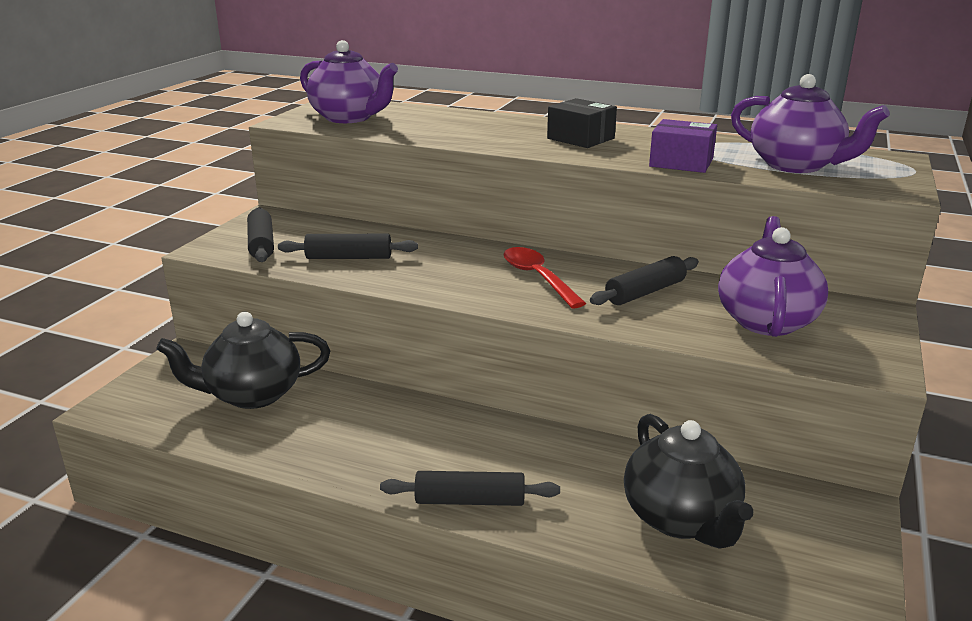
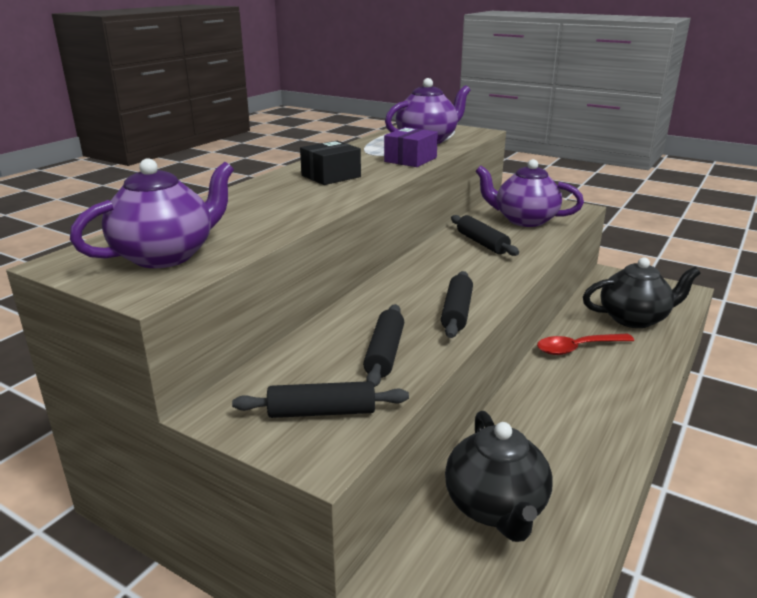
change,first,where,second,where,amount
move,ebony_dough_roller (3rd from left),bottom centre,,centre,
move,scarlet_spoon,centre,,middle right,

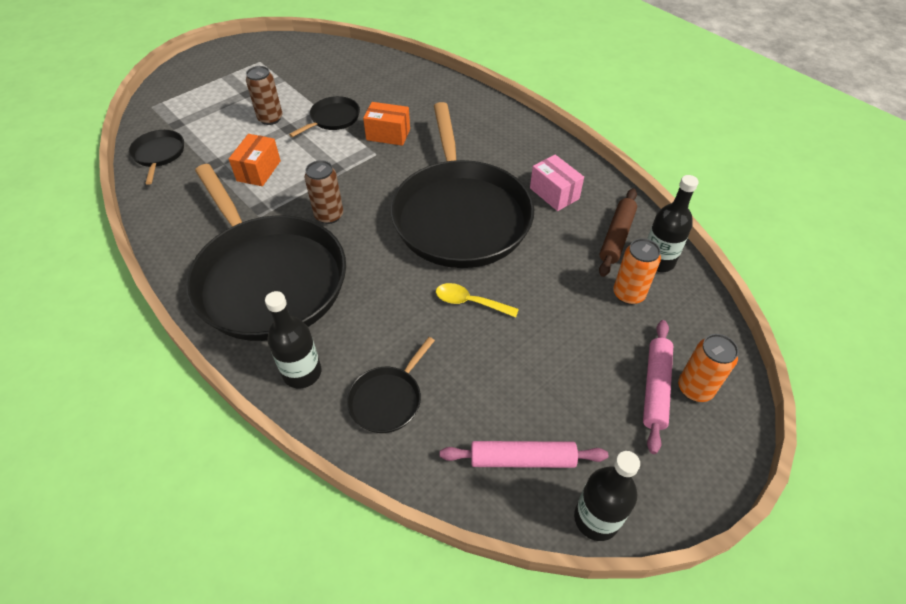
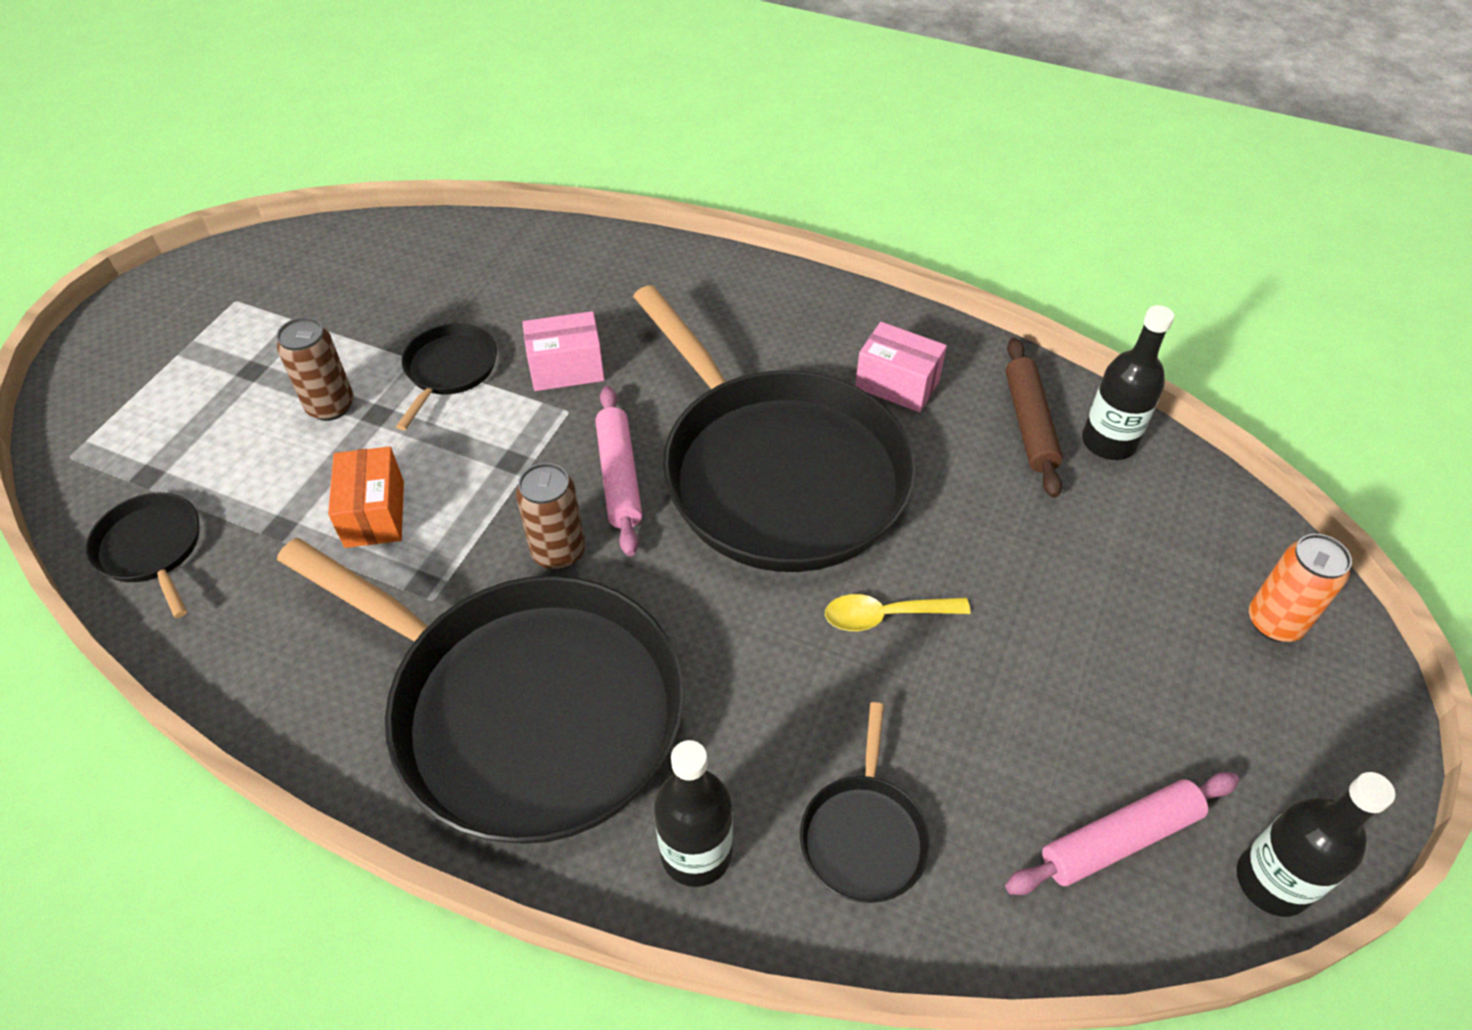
change,first,where,second,where,amount
recolor,orange_package (2nd from left),top centre,rosy_package (1st from left),centre,
move,rosy_dough_roller (2nd from left in the first image),middle right,rosy_dough_roller (1st from left),centre,
delete,orange_soda_can (1st from left),middle right,,,

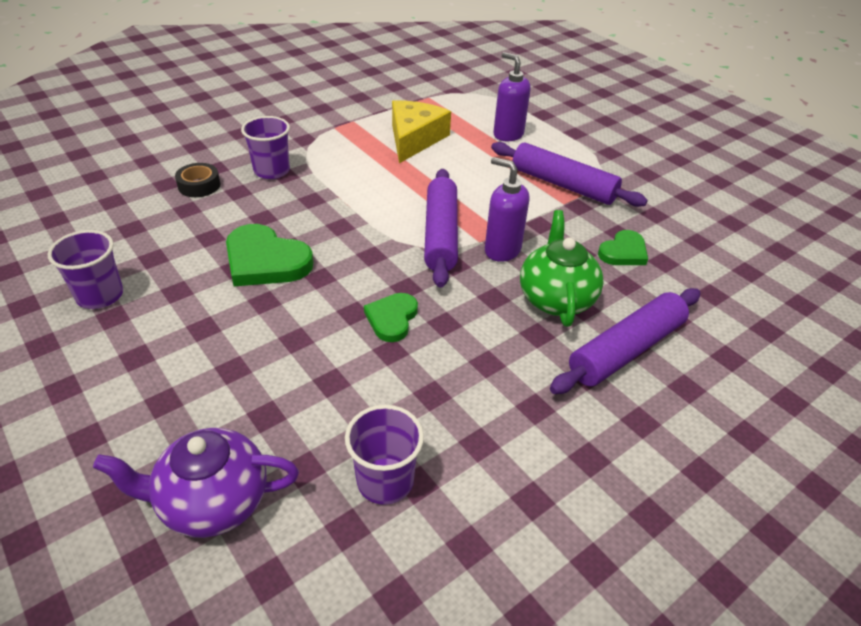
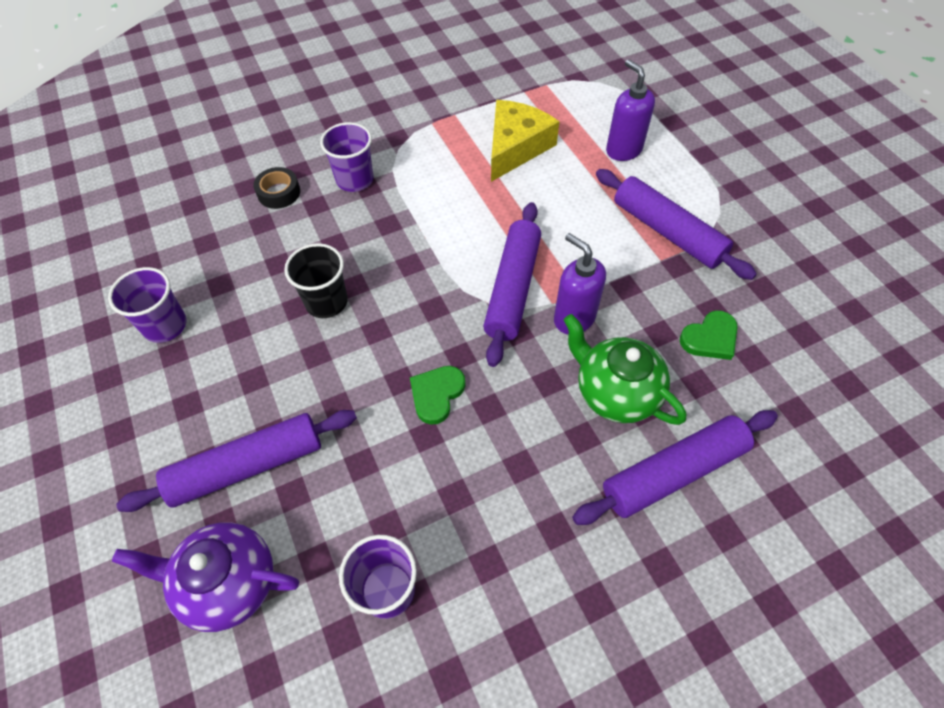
change,first,where,second,where,amount
insert,,,purple_dough_roller (1st from left),middle left,
replace,leaf-green_love_heart (1st from left),middle left,ebony_beaker,centre,
rotate,leaf-green_teapot,centre,,centre,60 degrees counterclockwise

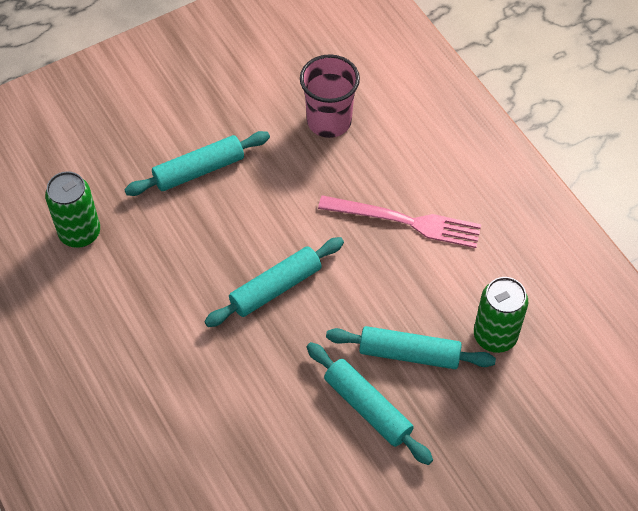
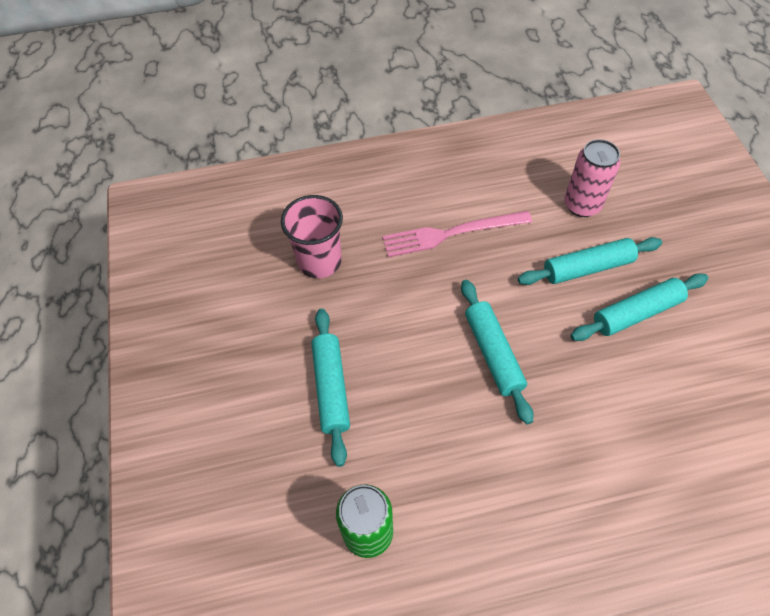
change,first,where,second,where,amount
rotate,rosy_fork,centre,,centre,135 degrees counterclockwise
rotate,teal_dough_roller (4th from left in the first image),bottom centre,teal_dough_roller (3rd from left),middle right,45 degrees clockwise
recolor,leaf-green_soda_can (2nd from left),middle right,rosy_soda_can,top right,

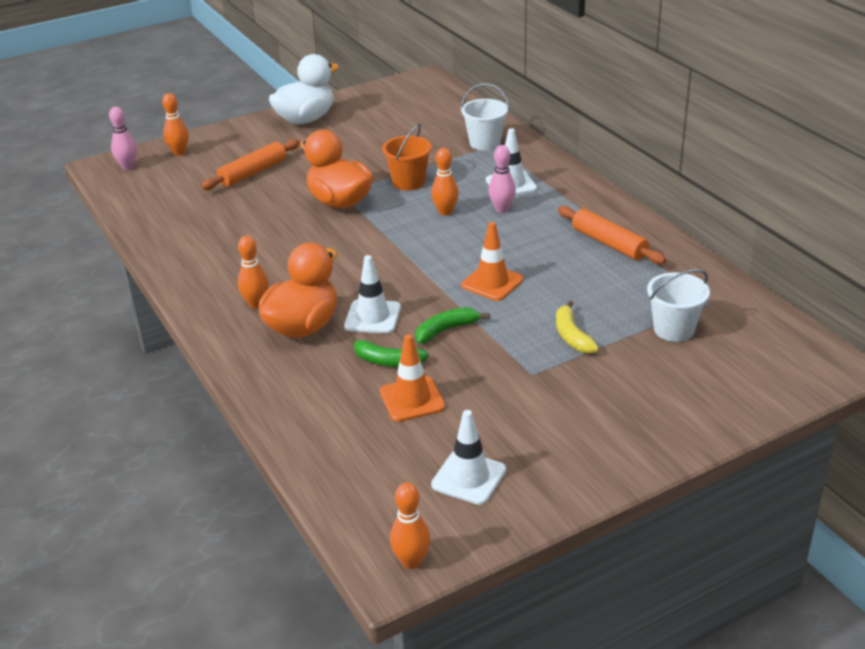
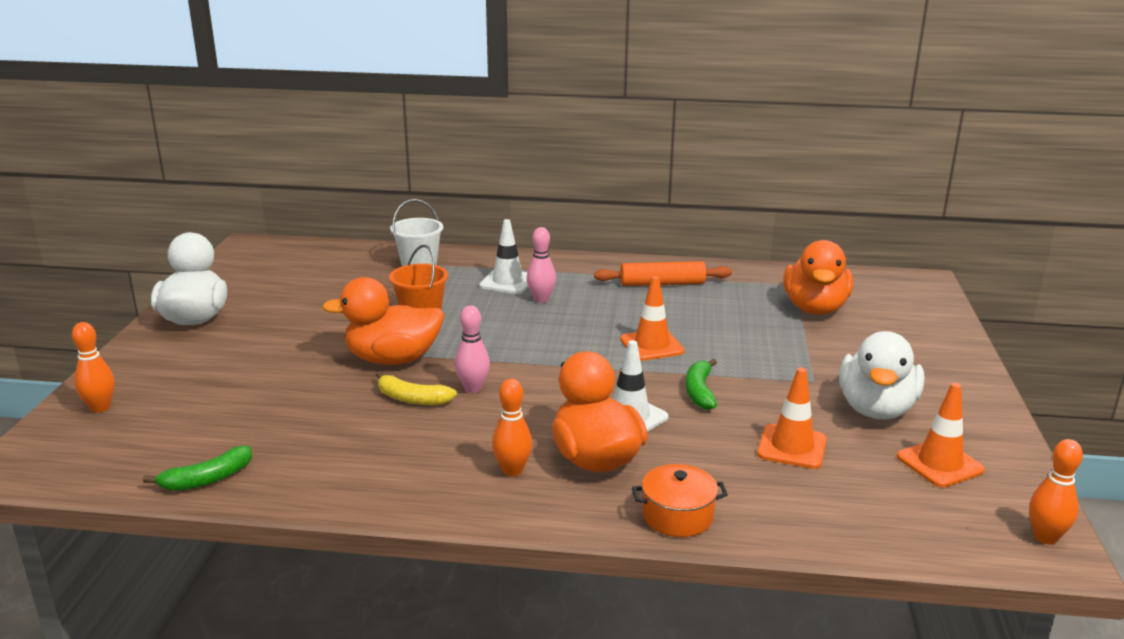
change,first,where,second,where,amount
move,leaf-green_banana (1st from left),centre,,bottom left,
move,yellow_banana,middle right,,centre,
move,rosy_tenpin (1st from left),top left,,centre,
insert,,,orange_pot,bottom centre,
replace,white_sand_bucket (2nd from left),middle right,orange_duck (3rd from left),middle right,
insert,,,white_duck (2nd from left),middle right,
recolor,white_traffic_cone (2nd from left),bottom centre,orange_traffic_cone (3rd from left),bottom right,
delete,orange_dough_roller (1st from left),top left,,,
delete,orange_tenpin (4th from left),top centre,,,

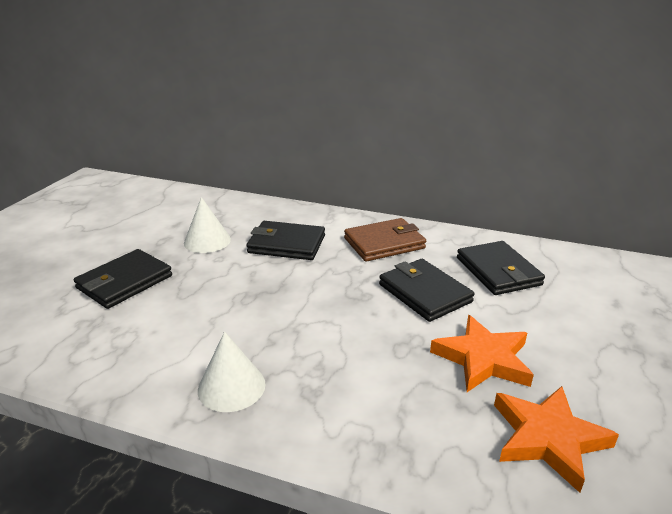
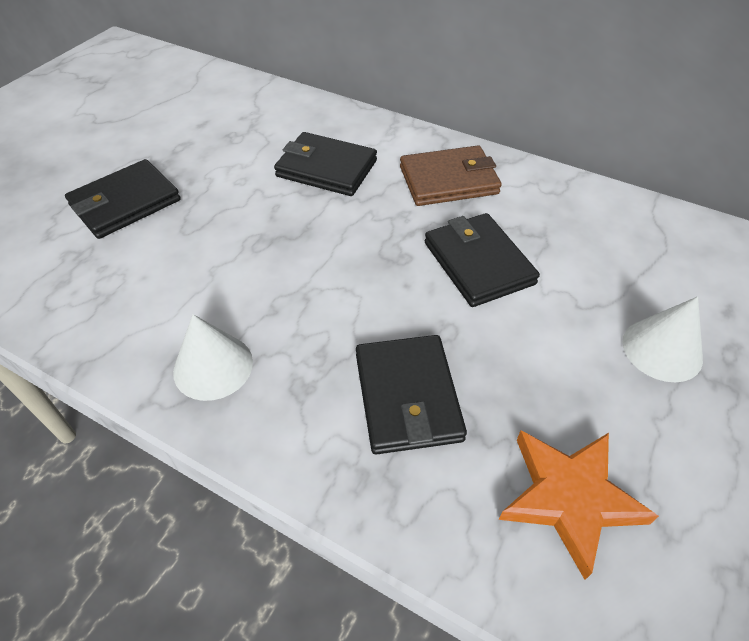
change,first,where,second,where,amount
move,ebony_billfold (4th from left in the first image),middle right,ebony_billfold (3rd from left),centre,
move,white_solid_cone (1st from left in the first image),middle left,white_solid_cone (2nd from left),middle right,
delete,orange_star (1st from left),bottom right,,,

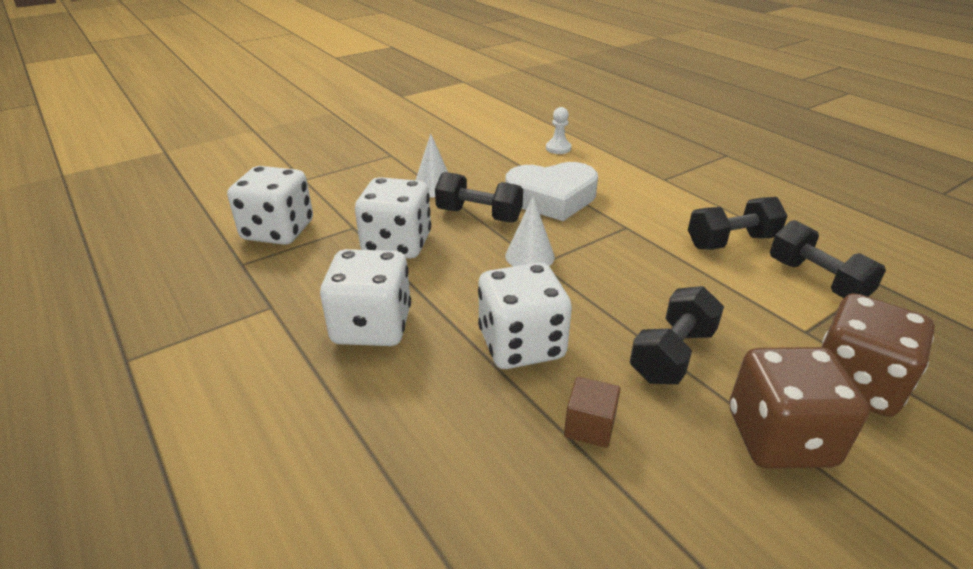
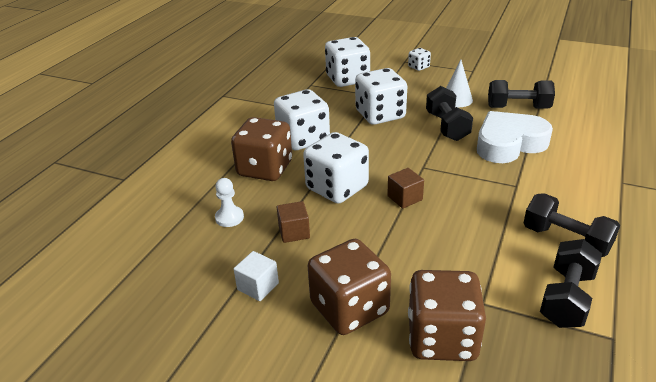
change,first,where,second,where,amount
move,white_pawn,top centre,,centre,
insert,,,russet_game_die (1st from left),centre,
insert,,,white_cube,bottom centre,
insert,,,russet_cube (2nd from left),centre,
insert,,,white_game_die (5th from left),top centre,
rotate,white_love_heart,centre,,middle right,105 degrees clockwise
move,ebony_free_weight (2nd from left),middle right,,top right,
delete,white_solid_cone (2nd from left),centre,,,

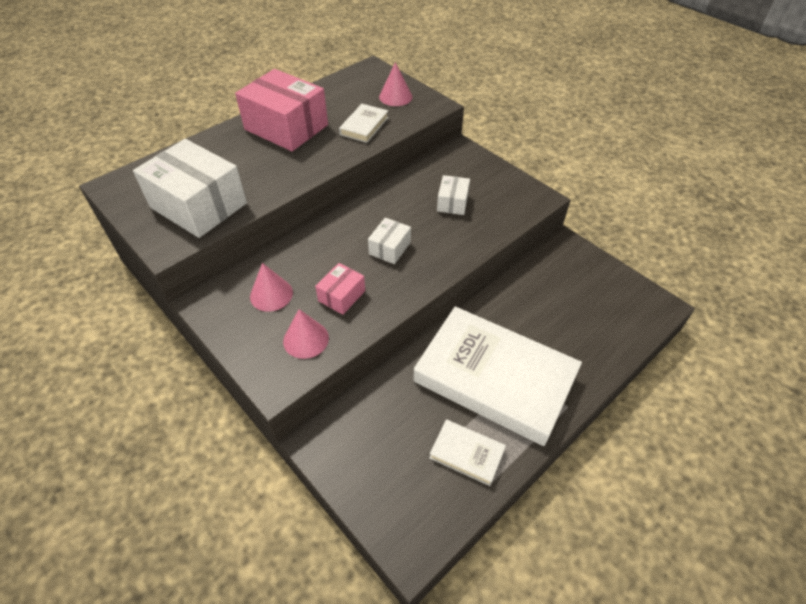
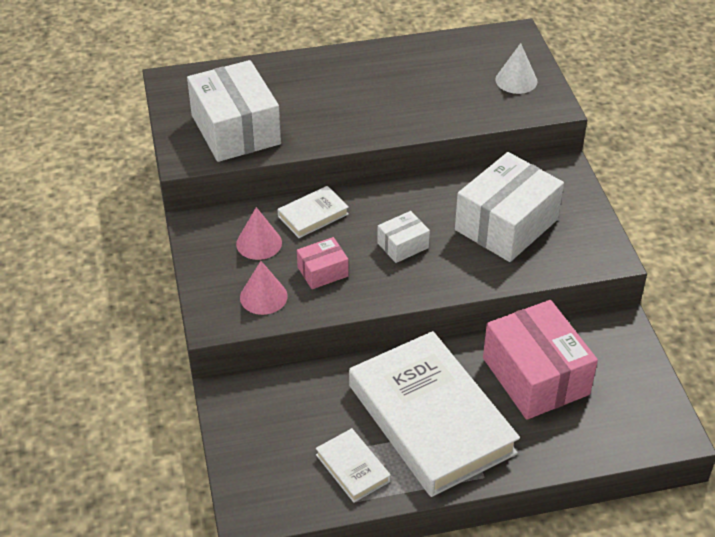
change,first,where,second,where,amount
move,white_book (1st from left),top centre,,centre,
resize,white_package (3rd from left),top centre,,middle right,x2.08
move,rosy_package (1st from left in the first image),top centre,rosy_package (2nd from left),bottom right,
recolor,rosy_solid_cone (3rd from left),top centre,white_solid_cone,top right,

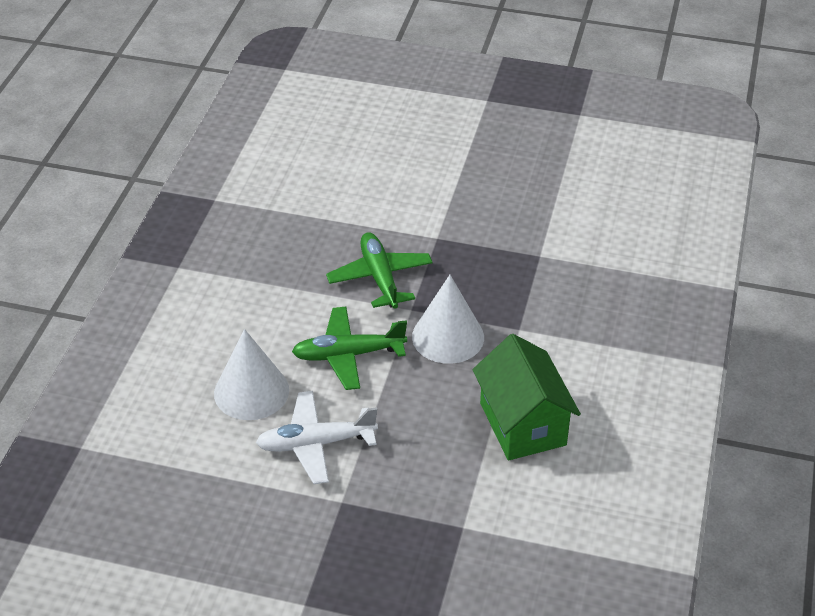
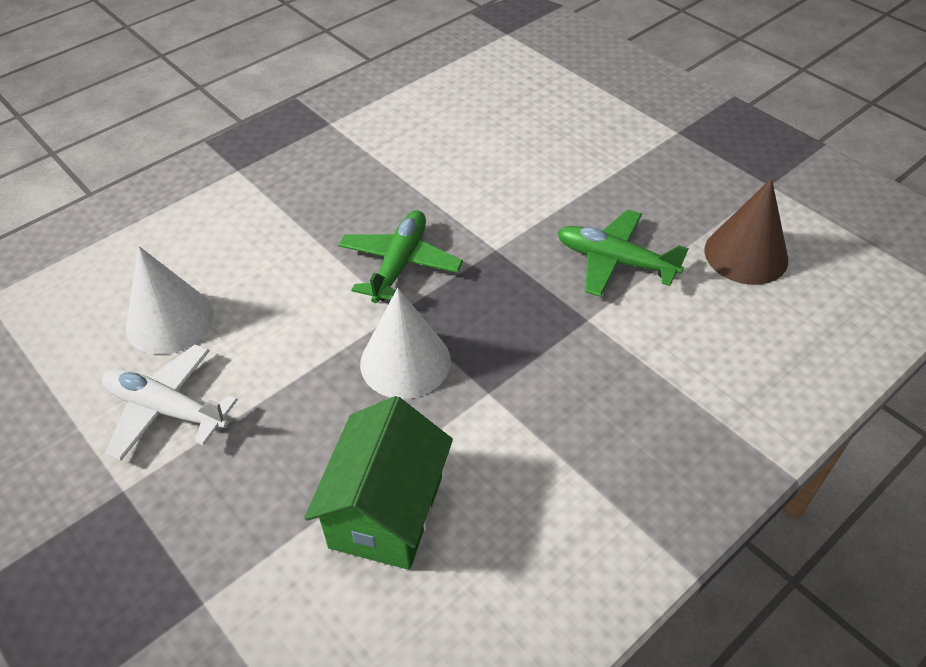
change,first,where,second,where,amount
move,leaf-green_plane (1st from left in the first image),centre,leaf-green_plane (2nd from left),middle right,
insert,,,russet_solid_cone,middle right,

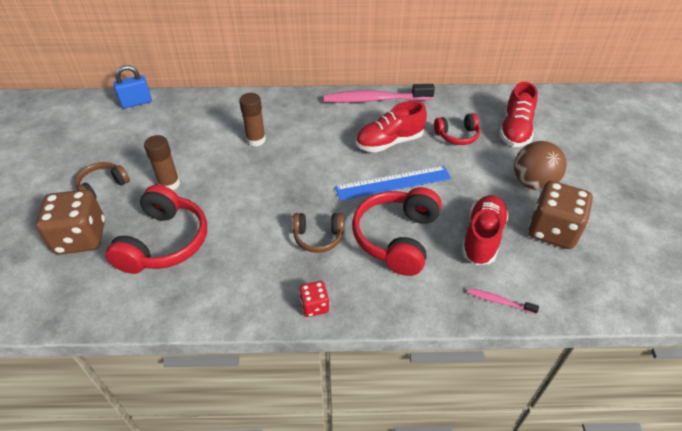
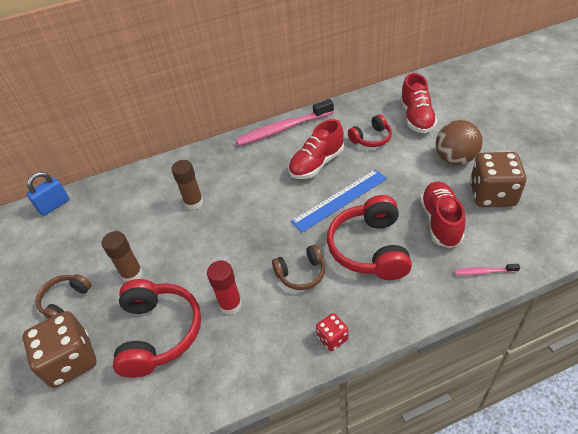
change,first,where,second,where,amount
insert,,,scarlet_stick_of_glue,centre,

